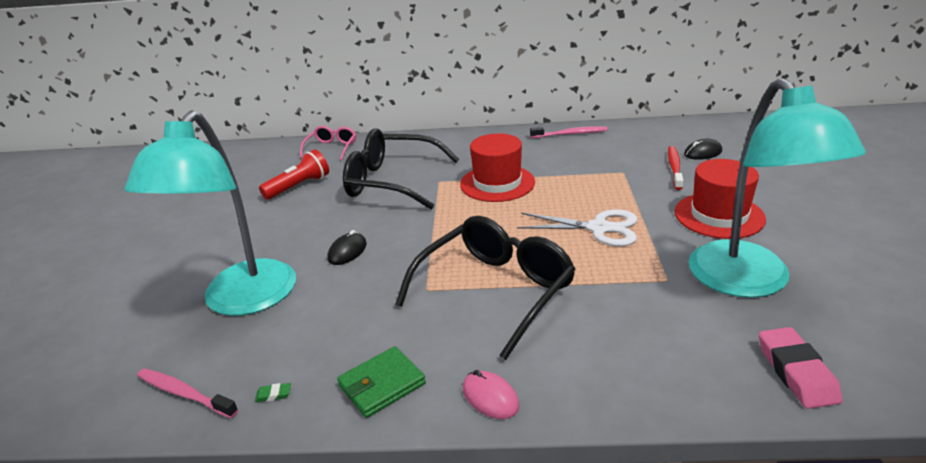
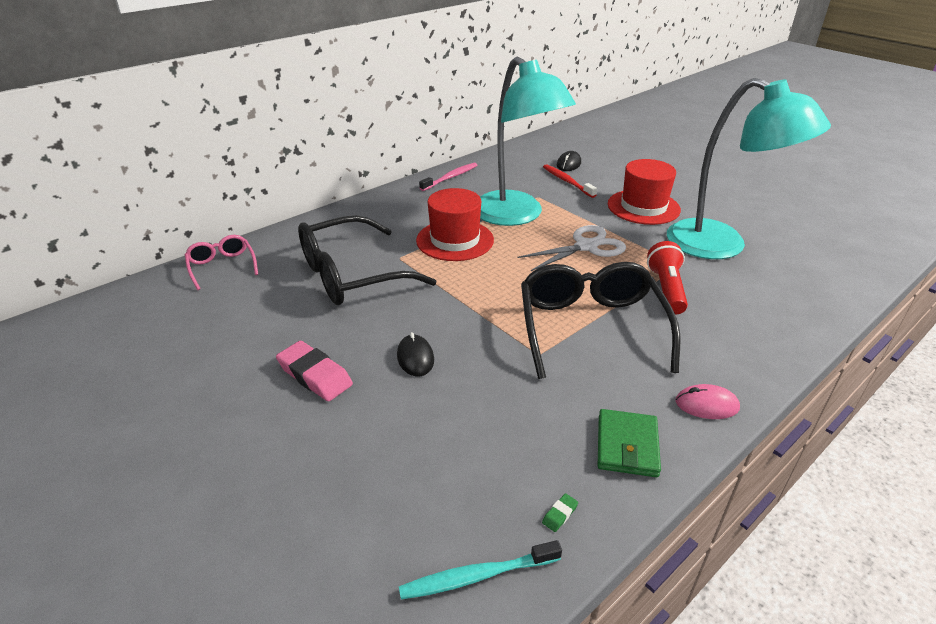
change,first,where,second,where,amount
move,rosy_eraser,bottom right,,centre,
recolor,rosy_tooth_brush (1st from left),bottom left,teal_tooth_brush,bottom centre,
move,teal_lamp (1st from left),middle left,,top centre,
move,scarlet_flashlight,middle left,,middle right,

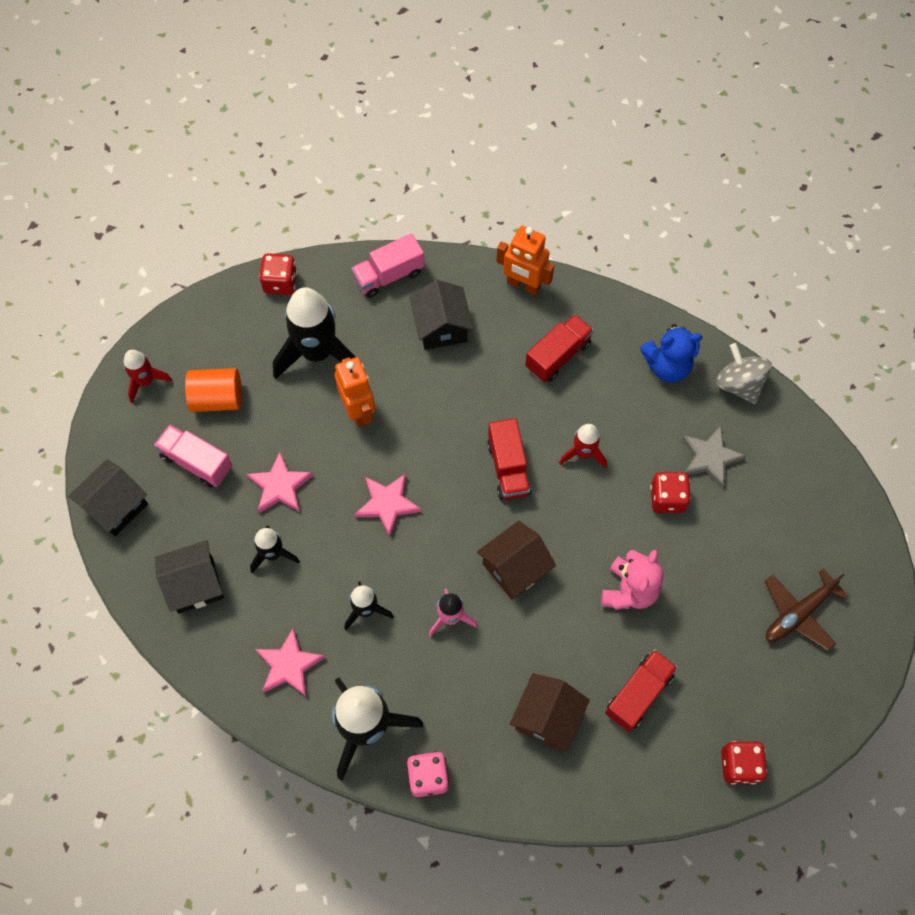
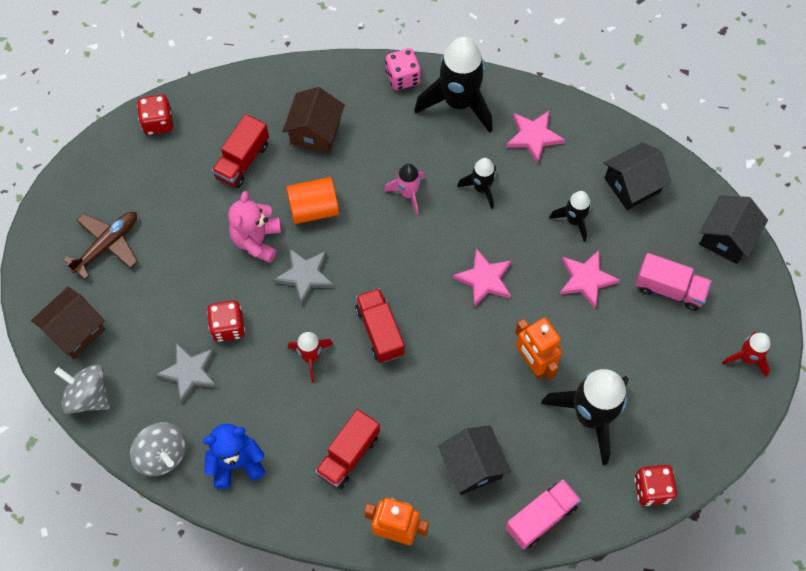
change,first,where,second,where,amount
move,russet_toy_house (1st from left),centre,,middle left,
insert,,,gray_toy_top (1st from left),bottom left,
insert,,,gray_star (2nd from left),centre,
move,orange_cylinder,middle left,,centre,

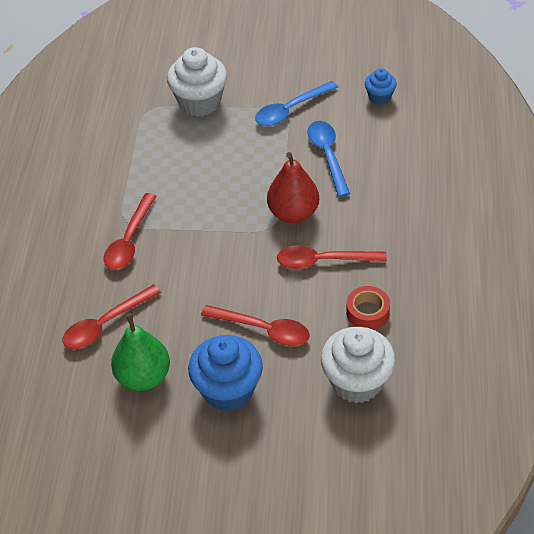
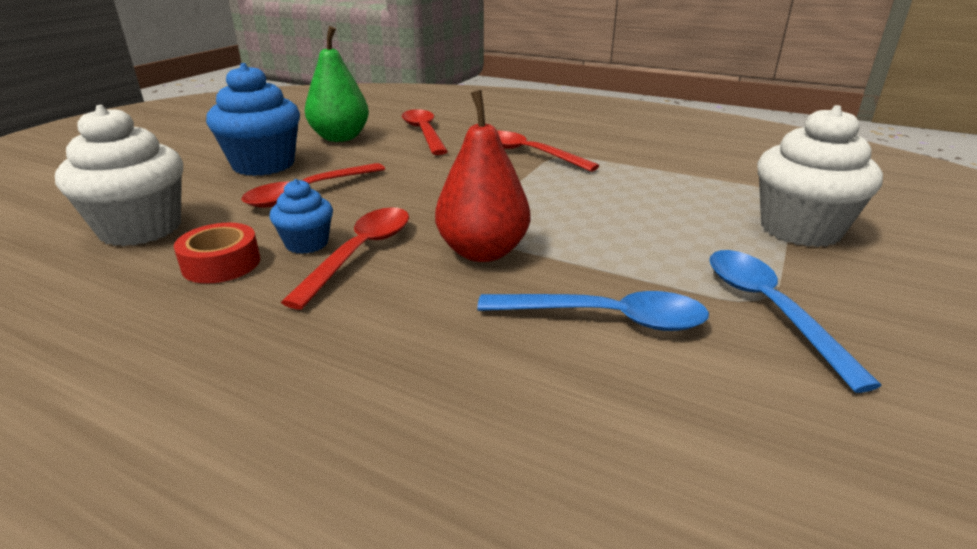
change,first,where,second,where,amount
move,cobalt_muffin (2nd from left),top right,,middle left,

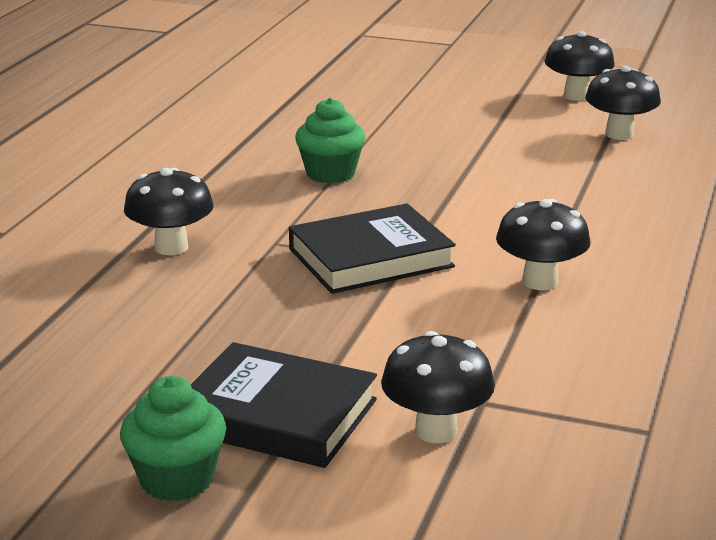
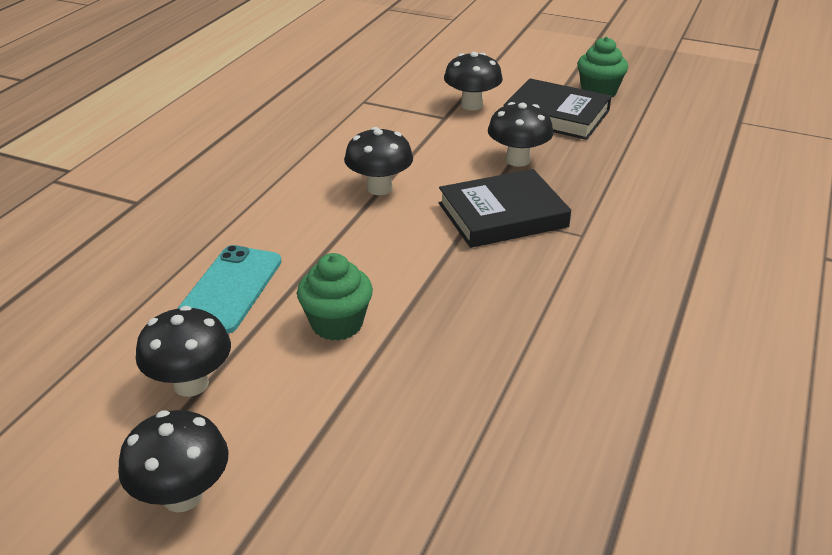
change,first,where,second,where,amount
insert,,,teal_smartphone,middle left,
move,leaf-green_muffin (2nd from left in the first image),top centre,leaf-green_muffin (1st from left),centre,
move,ebony_fungus (1st from left in the first image),middle left,ebony_fungus (5th from left),top centre,

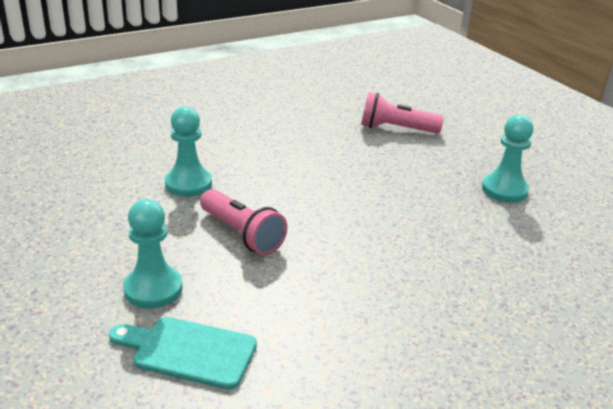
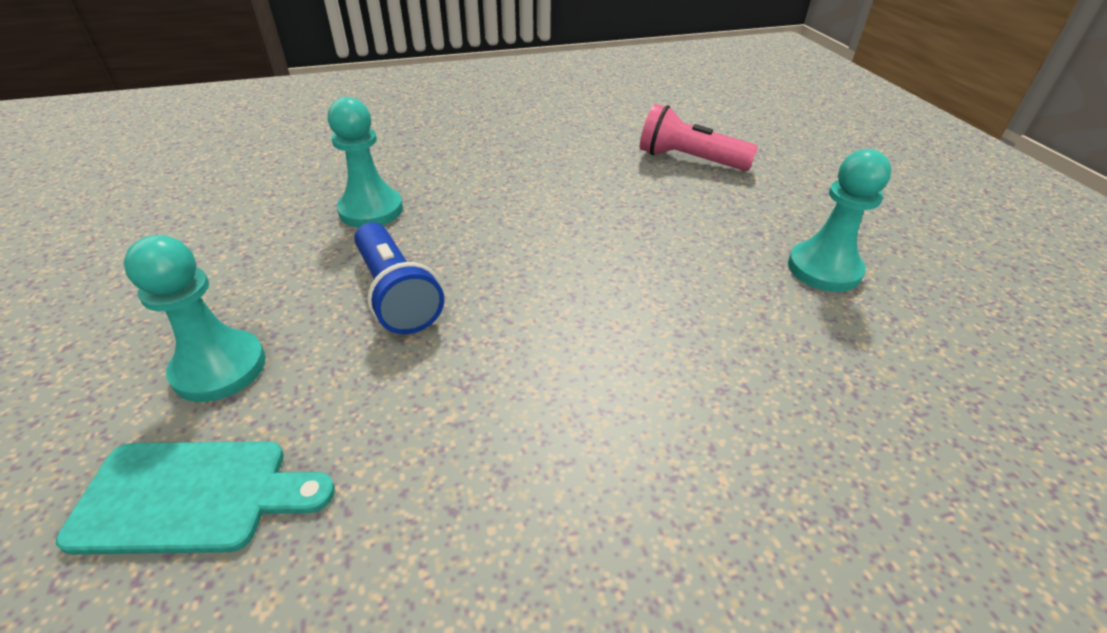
change,first,where,second,where,amount
rotate,teal_chopping_board,bottom left,,bottom left,150 degrees clockwise
recolor,rosy_flashlight (1st from left),centre,cobalt_flashlight,centre,

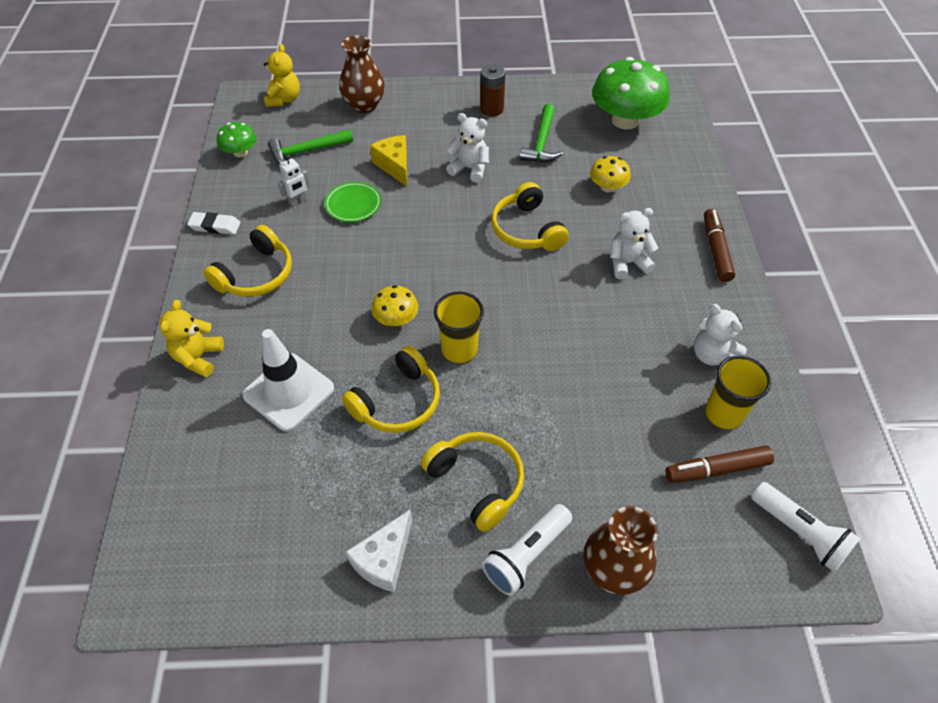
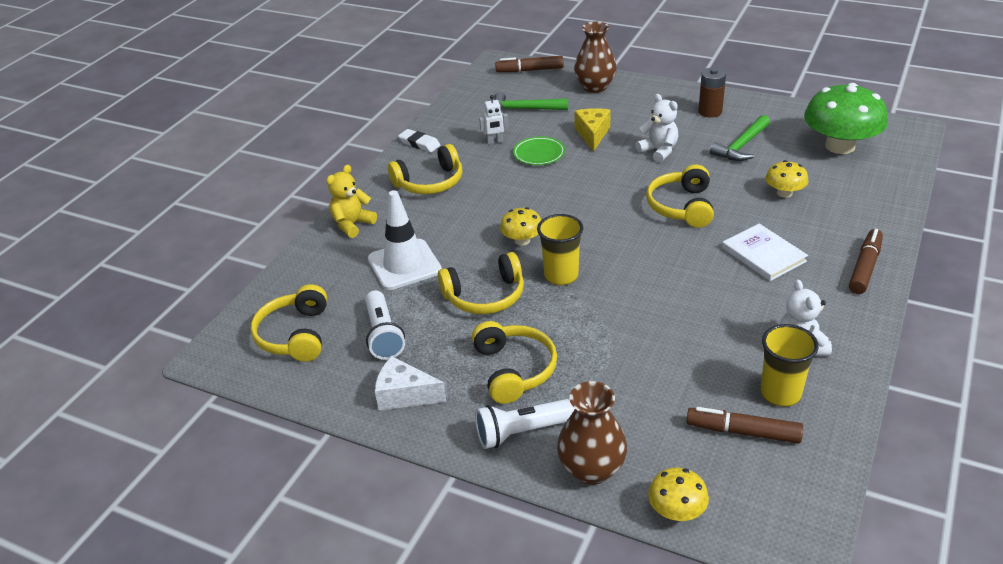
change,first,where,second,where,amount
insert,,,yellow_headset (1st from left),middle left,
move,white_flashlight (2nd from left in the first image),bottom right,white_flashlight (1st from left),centre,
rotate,white_piece_of_cheese,bottom centre,,bottom centre,45 degrees clockwise
replace,yellow_teddy_bear (2nd from left),top left,russet_marker (1st from left),top centre,
insert,,,yellow_fungus (2nd from left),bottom right,
replace,white_teddy_bear (2nd from left),middle right,white_book,middle right,
delete,leaf-green_fungus (1st from left),top left,,,

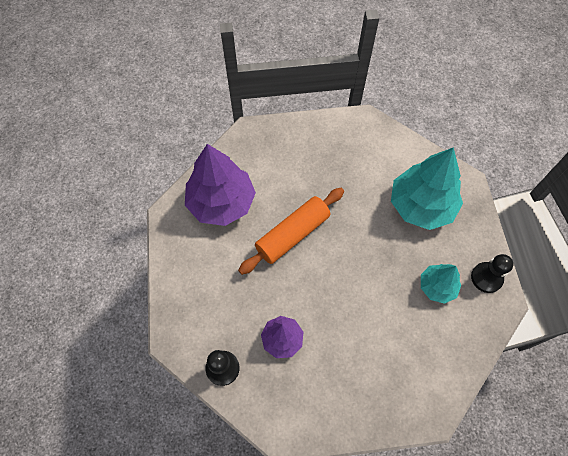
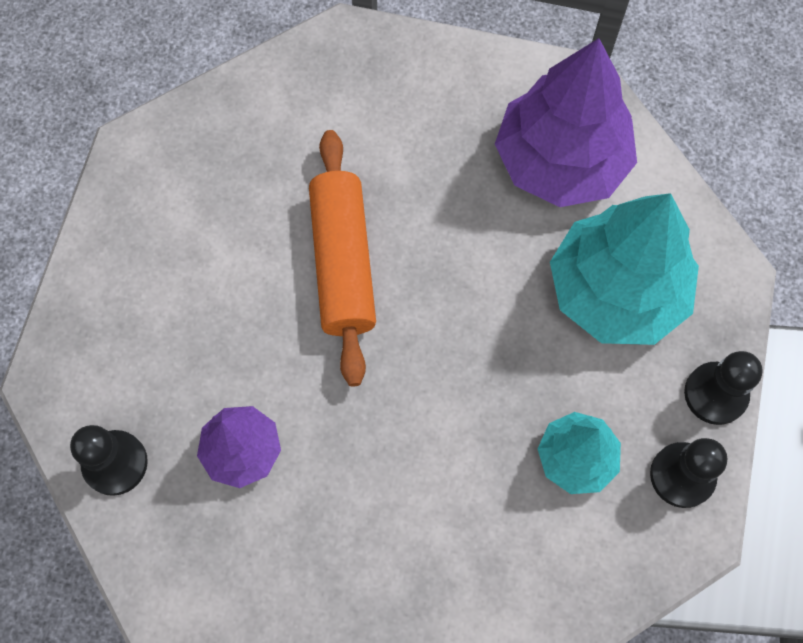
change,first,where,second,where,amount
rotate,orange_dough_roller,centre,,centre,75 degrees counterclockwise
move,purple_fir_tree (1st from left in the first image),centre,purple_fir_tree (2nd from left),top right,
insert,,,ebony_pawn (3rd from left),middle right,

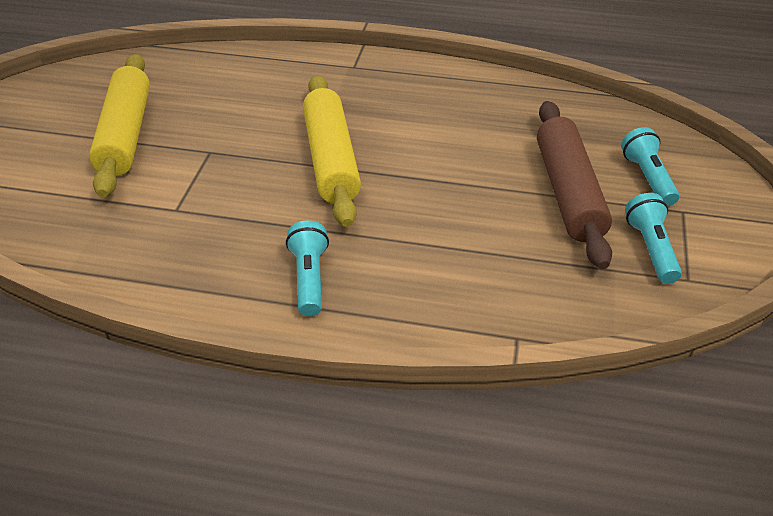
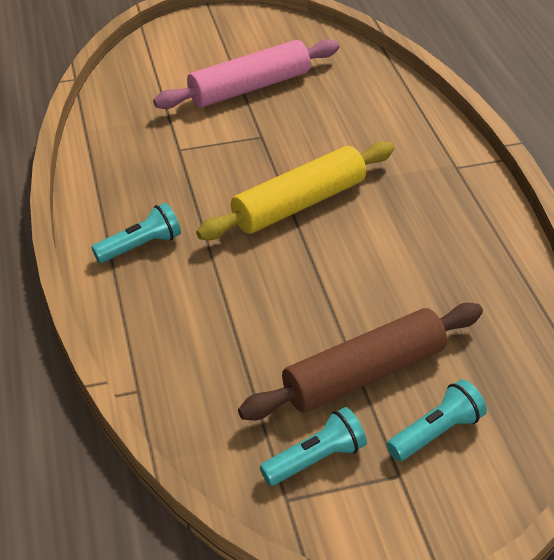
change,first,where,second,where,amount
recolor,yellow_dough_roller (1st from left),top left,rosy_dough_roller,top centre,

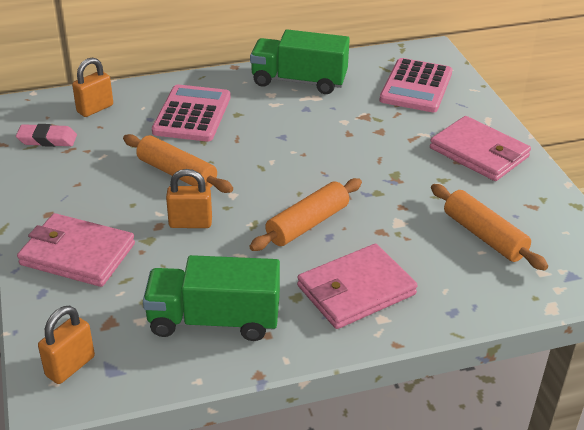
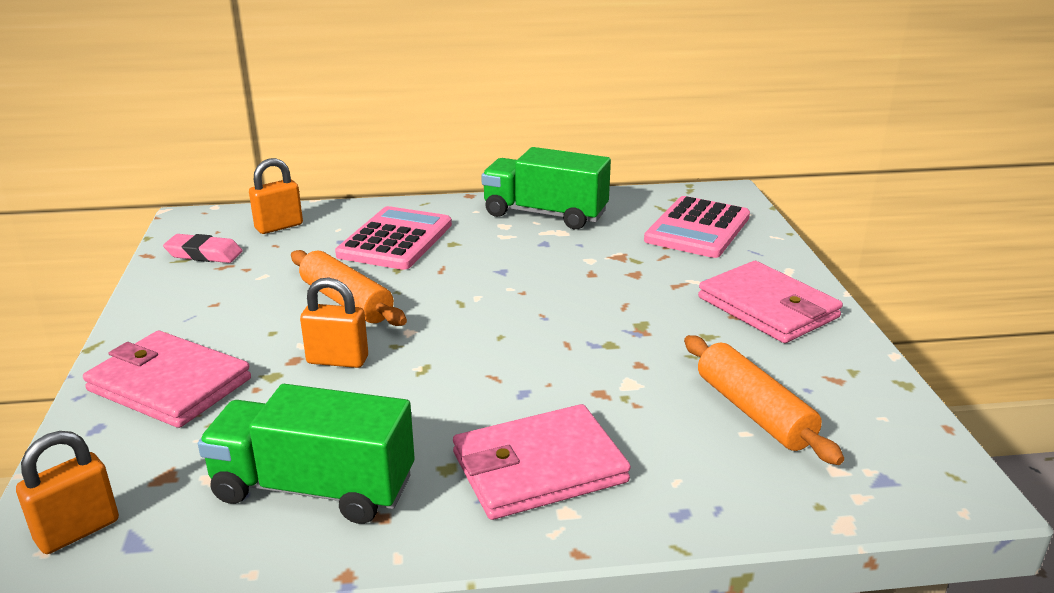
change,first,where,second,where,amount
delete,orange_dough_roller (2nd from left),centre,,,

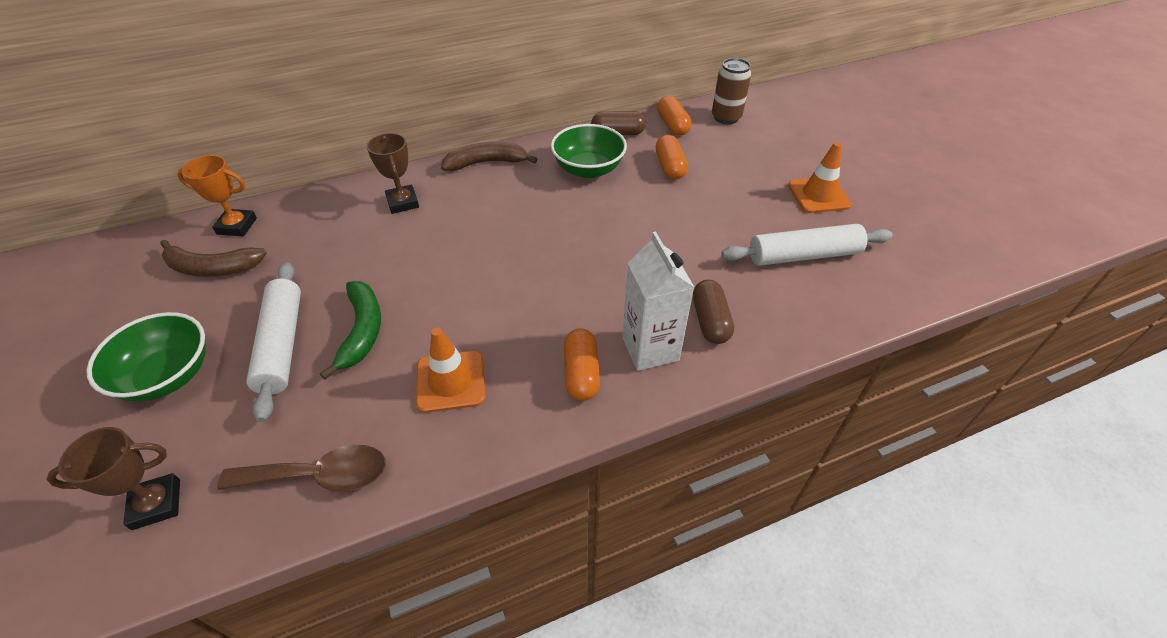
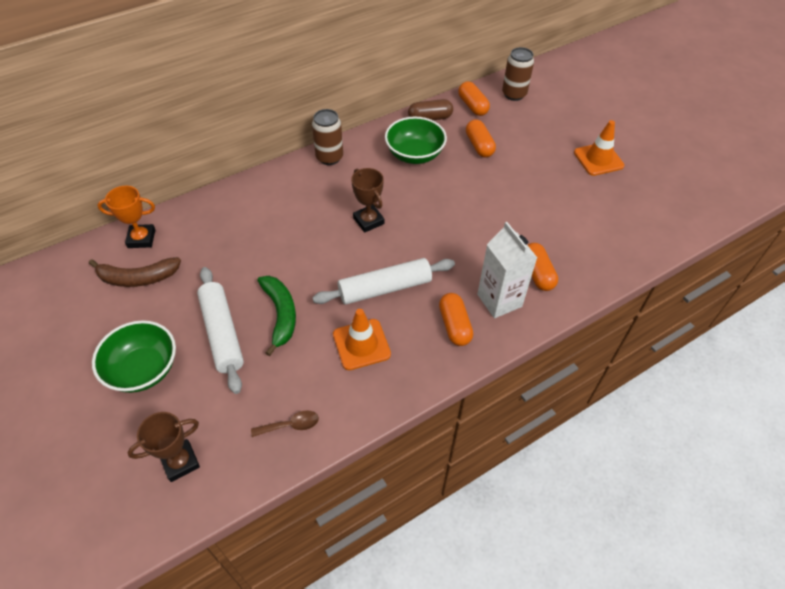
change,first,where,second,where,amount
resize,russet_spoon,bottom left,,bottom centre,x0.57
replace,russet_banana (2nd from left),top centre,russet_soda_can (1st from left),top centre,
move,white_dough_roller (2nd from left),middle right,,centre,
move,russet_prize_cup (2nd from left),top centre,,centre,
recolor,russet_pill (2nd from left),centre,orange_pill (4th from left),middle right,

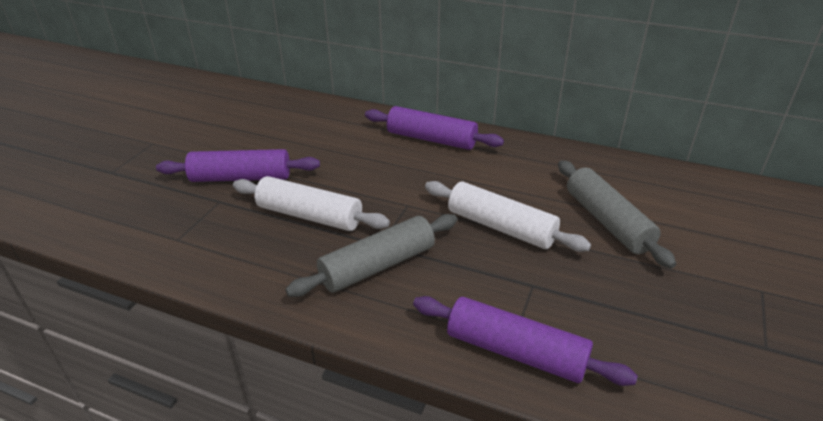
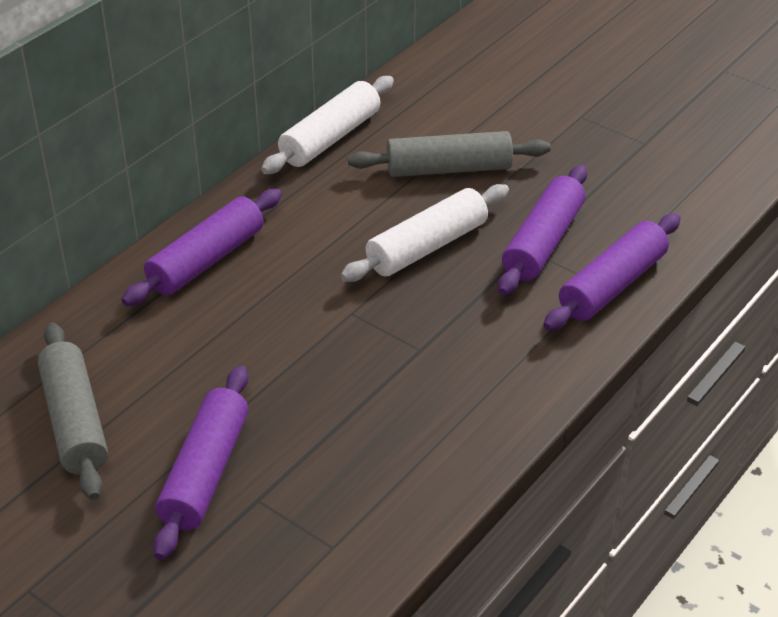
change,first,where,second,where,amount
move,gray_dough_roller (1st from left),centre,,middle left,
move,white_dough_roller (1st from left),centre,,top centre,
insert,,,purple_dough_roller (3rd from left),middle right,

